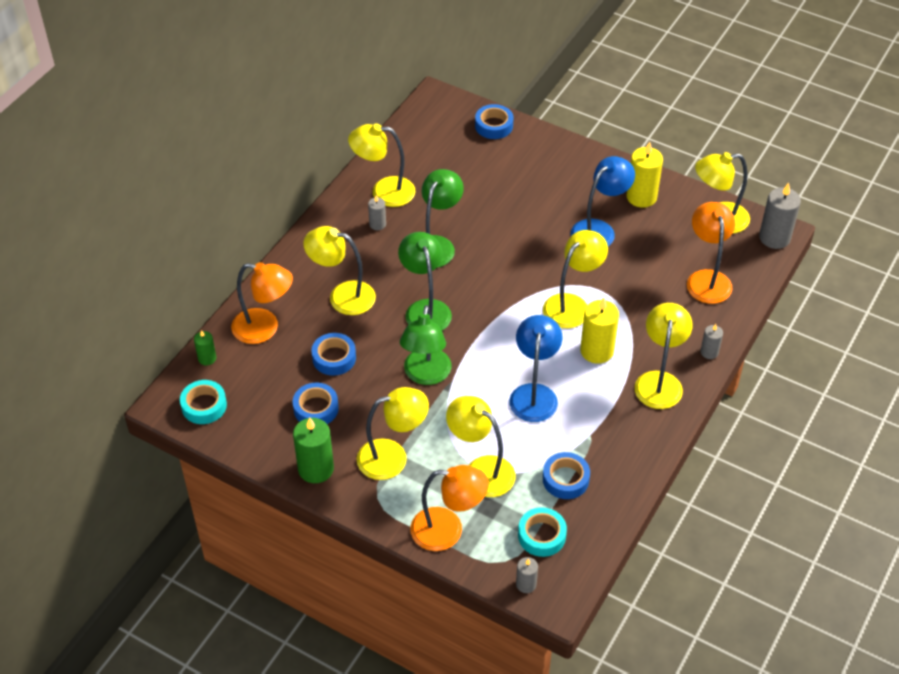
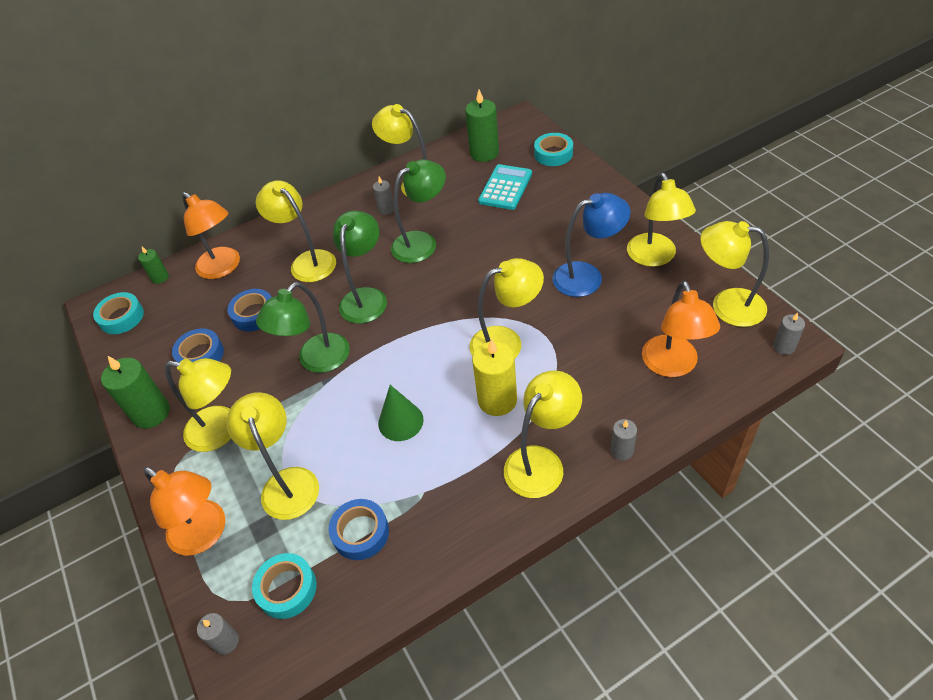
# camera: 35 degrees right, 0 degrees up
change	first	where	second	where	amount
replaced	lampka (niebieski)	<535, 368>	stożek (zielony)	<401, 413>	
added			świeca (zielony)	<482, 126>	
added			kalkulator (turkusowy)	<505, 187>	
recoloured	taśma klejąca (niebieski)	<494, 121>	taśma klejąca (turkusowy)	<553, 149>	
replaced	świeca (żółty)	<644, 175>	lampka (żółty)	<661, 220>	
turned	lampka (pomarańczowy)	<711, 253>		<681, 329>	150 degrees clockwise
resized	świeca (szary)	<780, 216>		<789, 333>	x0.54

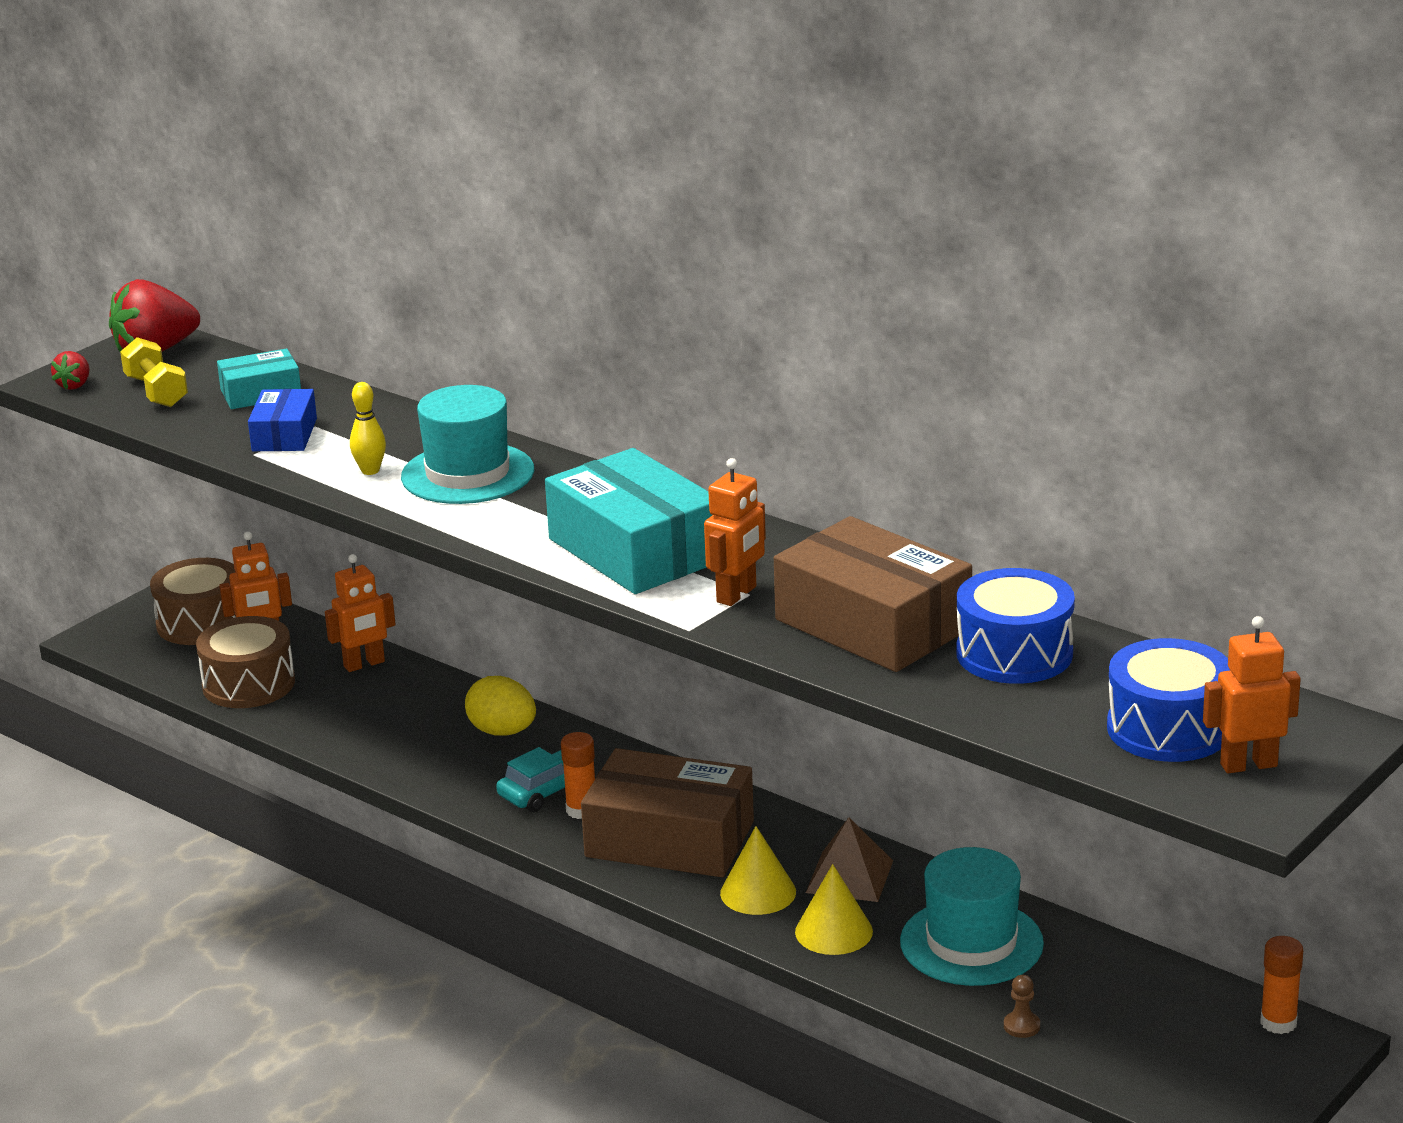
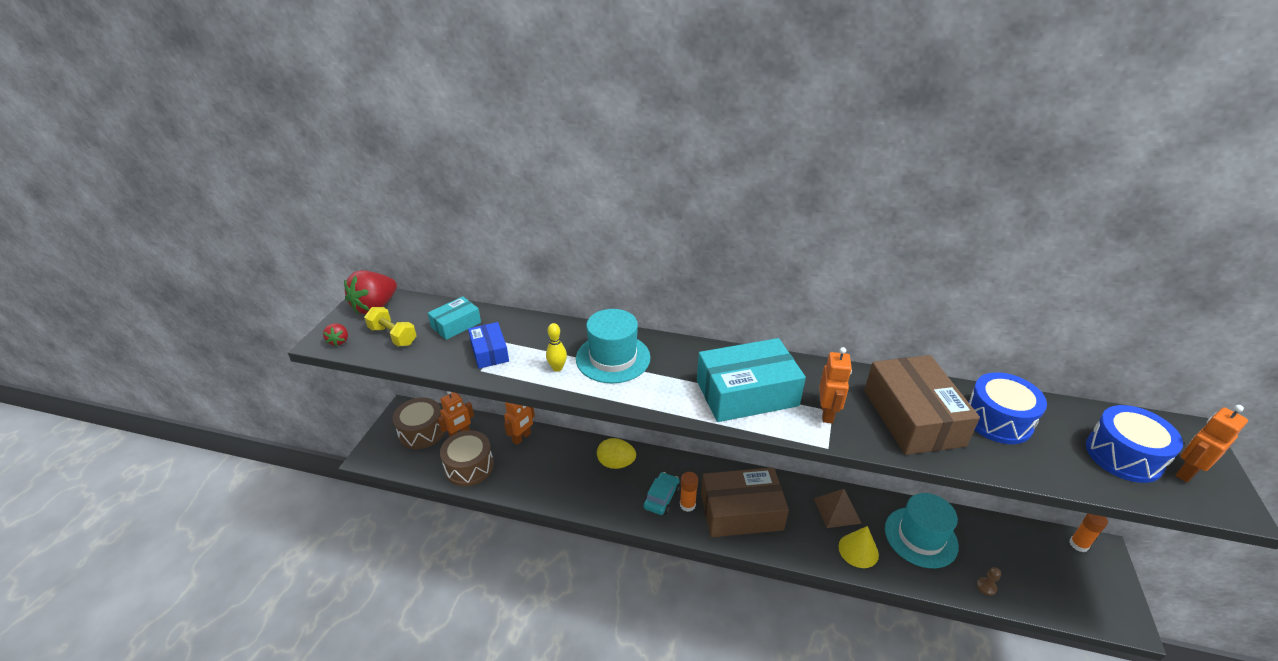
# camera: 25 degrees left, 10 degrees up
change	first	where	second	where	amount
turned	pudełko (turkusowy)	<628, 521>		<751, 380>	45 degrees counterclockwise
turned	pudełko (brązowy)	<873, 594>		<922, 405>	60 degrees clockwise
removed	stożek (żółty)	<758, 870>			

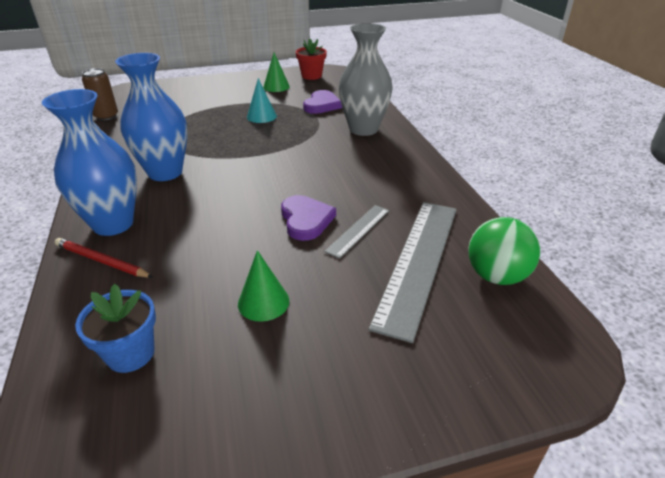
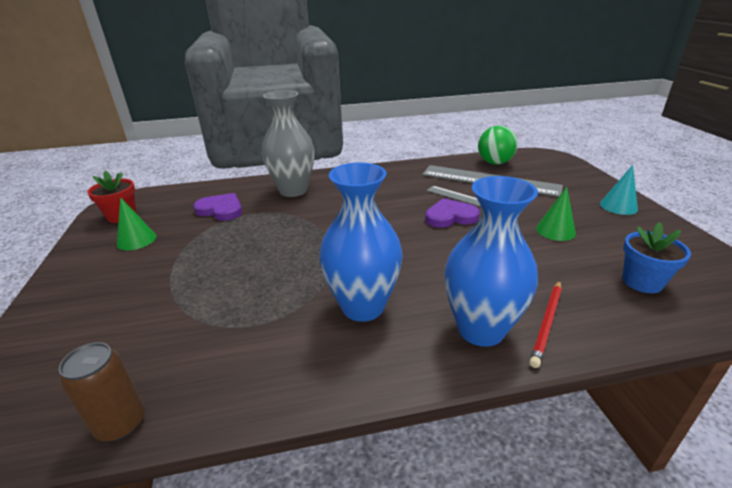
# camera: 85 degrees left, 5 degrees down
change	first	where	second	where	amount
moved	stożek (turkusowy)	<262, 100>		<619, 190>	

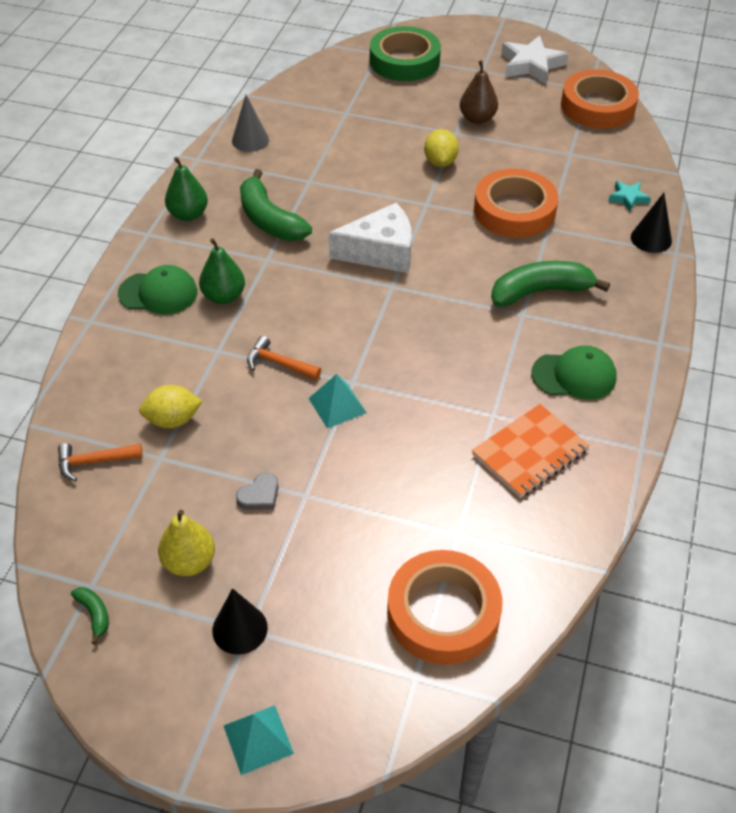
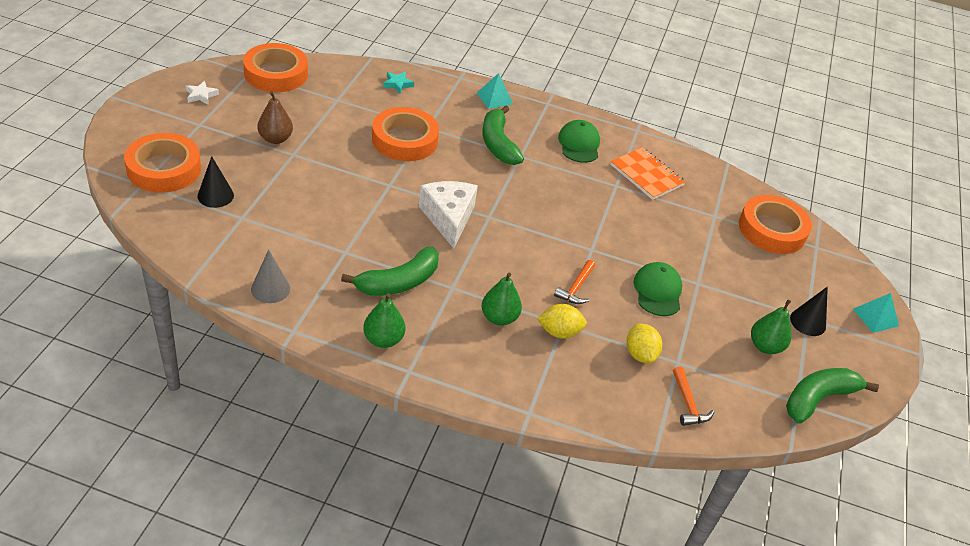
# camera: 95 degrees left, 5 degrees down
change	first	where	second	where	amount
recoloured	taśma klejąca (zielony)	<405, 53>	taśma klejąca (pomarańczowy)	<162, 163>	
resized	gwiazda (biały)	<534, 59>		<202, 93>	x0.53
moved	stożek (czarny)	<651, 223>		<216, 182>	
moved	piramida (turkusowy)	<337, 401>		<495, 91>	
moved	cytryna (żółty)	<441, 148>		<562, 321>	
moved	czapka (zielony)	<158, 289>		<658, 289>	
recoloured	gruszka (żółty)	<186, 543>	gruszka (zielony)	<771, 326>	
resized	banan (zielony)	<90, 616>		<832, 395>	x2.28
removed	serce (szary)	<257, 491>			

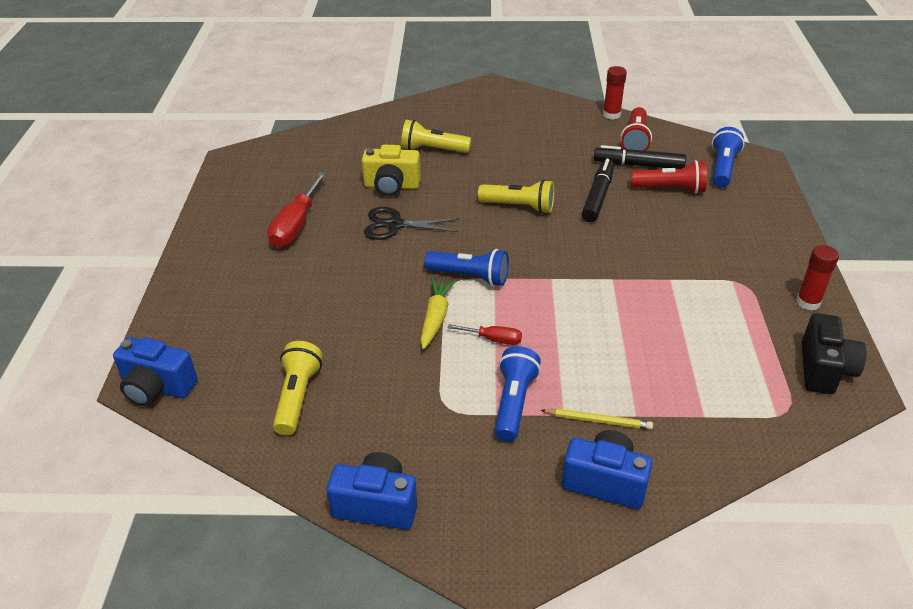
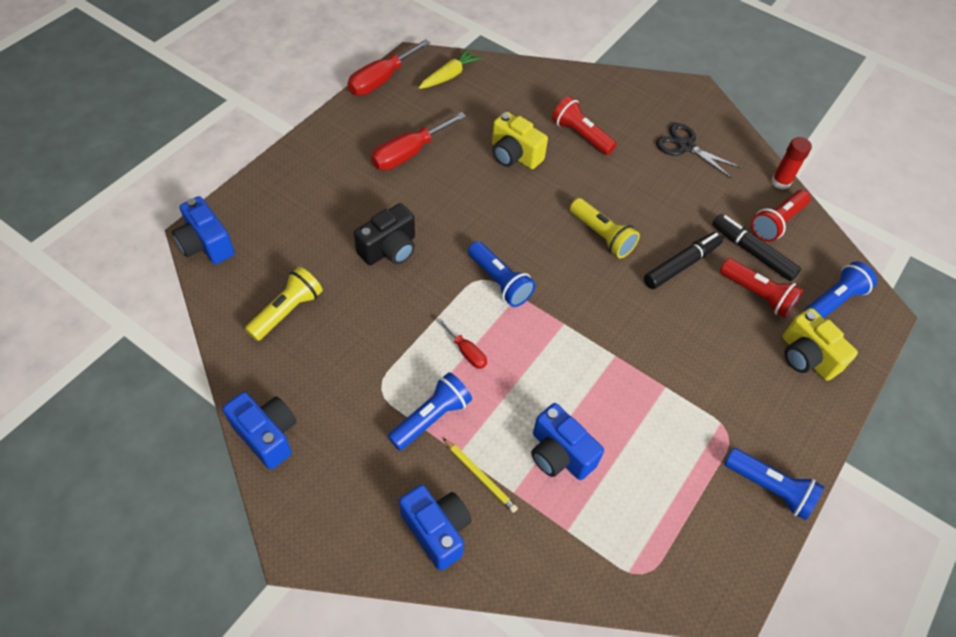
# camera: 30 degrees right, 15 degrees up
change	first	where	second	where	amount
added			śrubokręt (czerwony)	<389, 67>	
moved	aparat fotograficzny (czarny)	<834, 353>		<384, 234>	
moved	marchewka (żółty)	<438, 313>		<450, 68>	
added			aparat fotograficzny (niebieski)	<567, 441>	
recoloured	latarka (żółty)	<436, 136>	latarka (czerwony)	<584, 125>	
moved	nożyczki (czarny)	<412, 223>		<699, 151>	
replaced	klej w sztyfcie (czerwony)	<817, 277>	latarka (niebieski)	<774, 484>	
added			aparat fotograficzny (żółty)	<820, 344>	

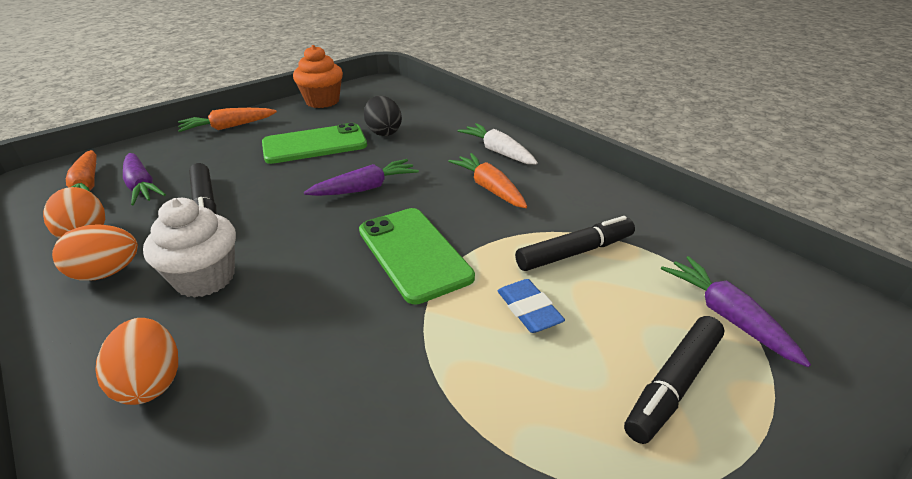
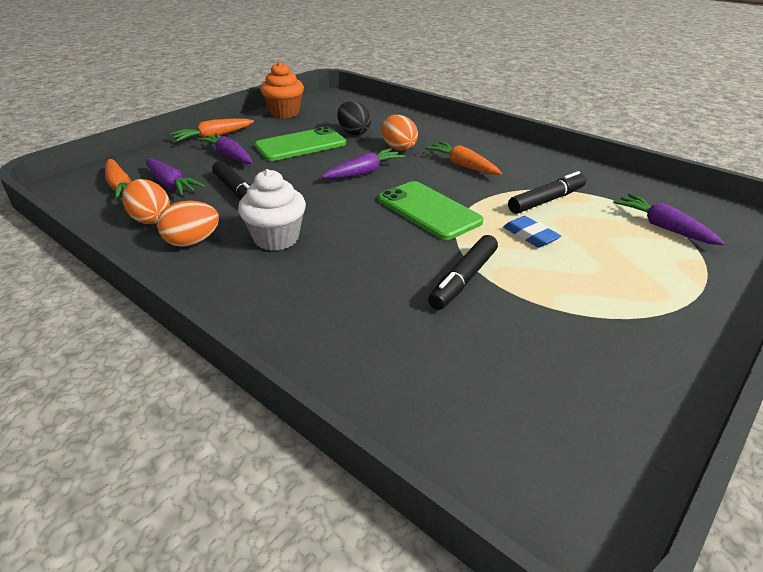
# camera: 10 degrees left, 0 degrees up
change	first	where	second	where	amount
added			marchewka (fioletowy)	<225, 148>	
moved	jajko (pomarańczowy)	<136, 361>		<399, 133>	
moved	flamaster (czarny)	<674, 380>		<463, 272>	
removed	marchewka (biały)	<498, 143>			

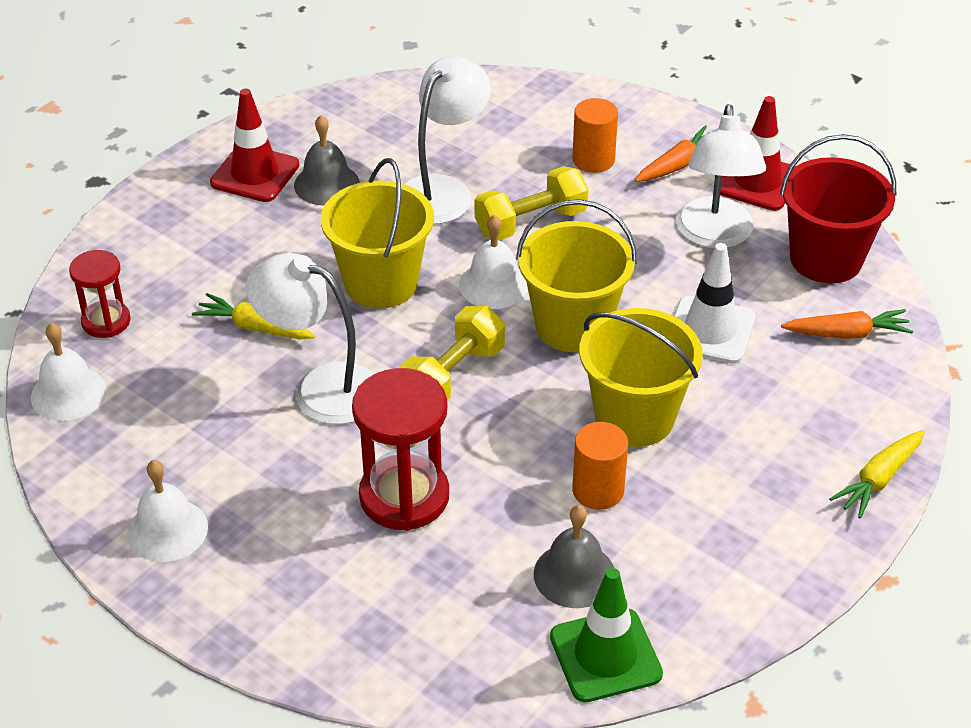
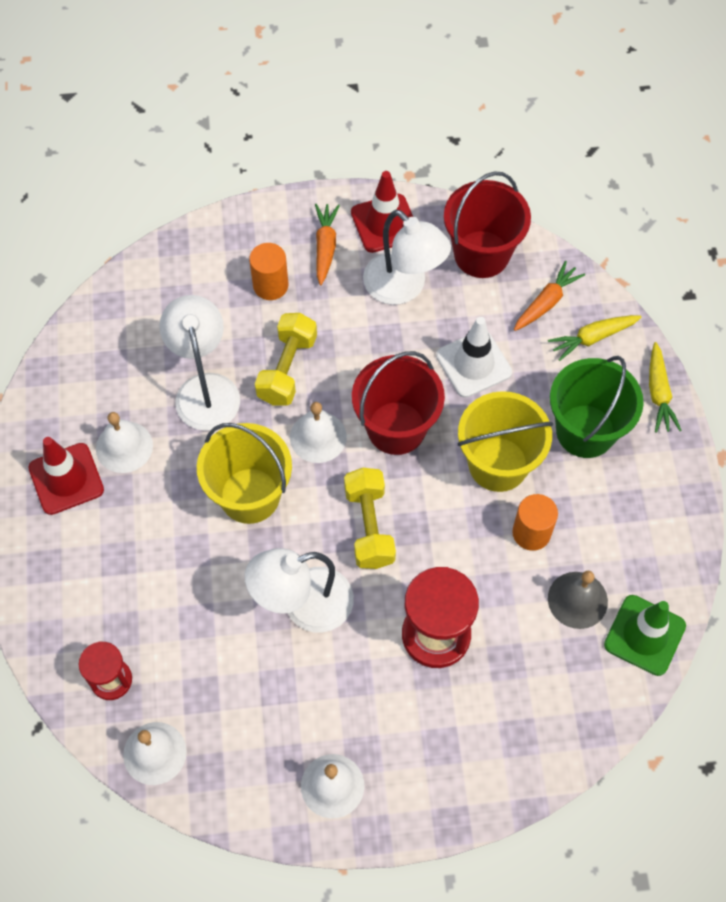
# camera: 45 degrees left, 20 degrees up
change	first	where	second	where	amount
recoloured	dzwonek (szary)	<327, 160>	dzwonek (biały)	<124, 442>	
recoloured	wiadro (żółty)	<576, 275>	wiadro (czerwony)	<398, 403>	
moved	marchewka (żółty)	<253, 316>		<595, 338>	
added			wiadro (zielony)	<597, 407>	

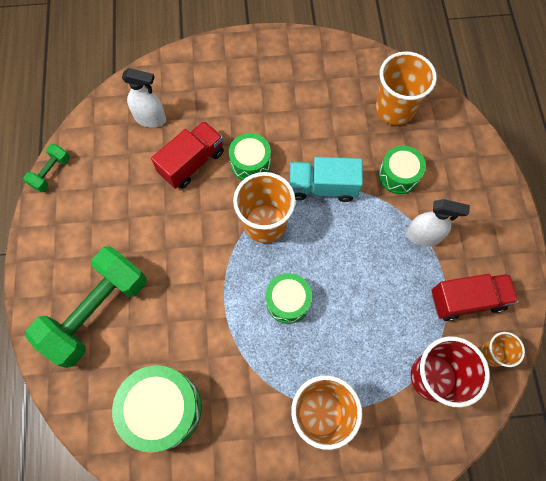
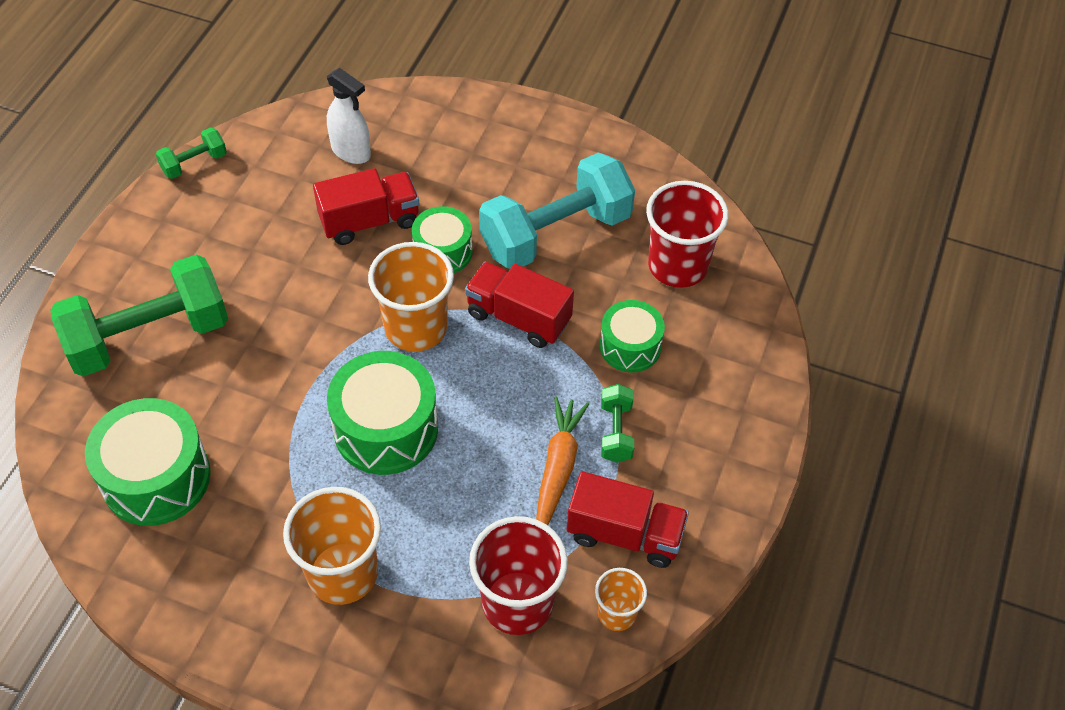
# camera: 25 degrees right, 15 degrees down
change	first	where	second	where	amount
resized	bęben (zielony)	<289, 298>		<382, 413>	x1.62
recoloured	ciężarówka (turkusowy)	<326, 179>	ciężarówka (czerwony)	<519, 305>	
added			hantel (turkusowy)	<557, 210>	
added			marchewka (pomarańczowy)	<562, 460>	
replaced	spryskiwacz (biały)	<438, 223>	hantel (zielony)	<617, 423>	
recoloured	szklanka (pomarańczowy)	<406, 88>	szklanka (czerwony)	<687, 234>	

